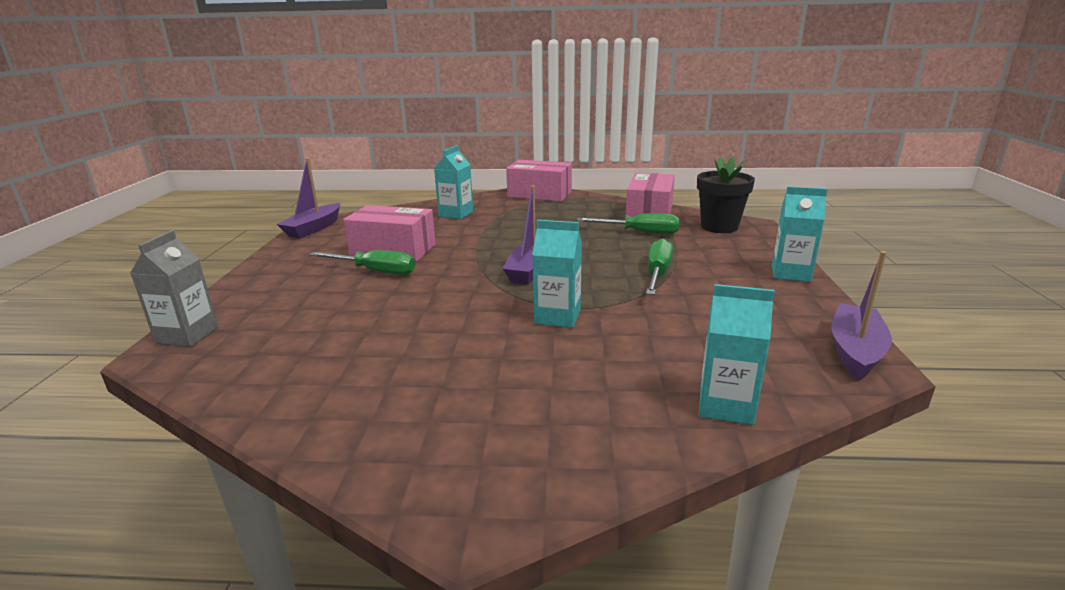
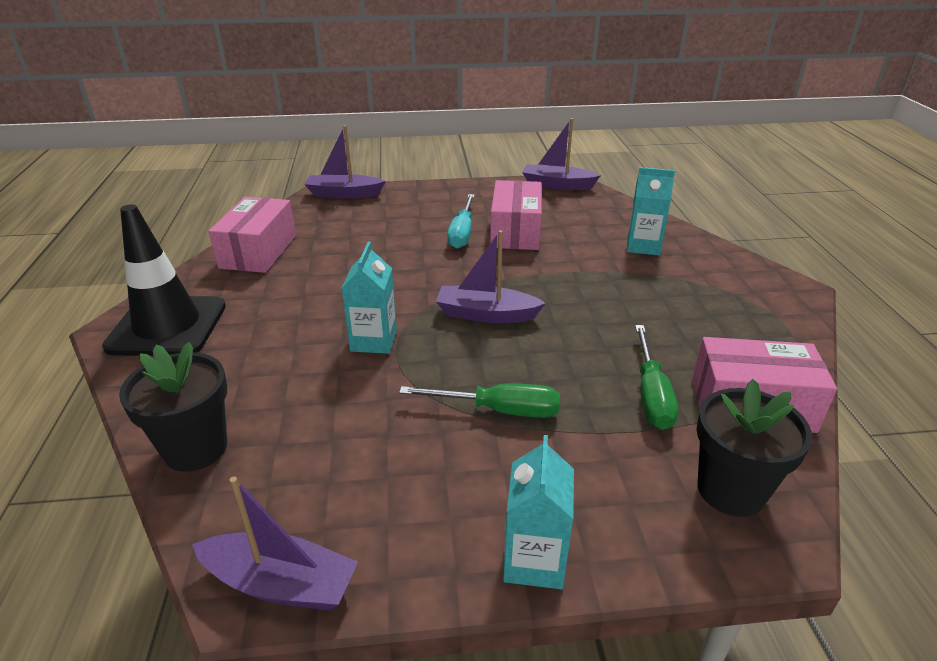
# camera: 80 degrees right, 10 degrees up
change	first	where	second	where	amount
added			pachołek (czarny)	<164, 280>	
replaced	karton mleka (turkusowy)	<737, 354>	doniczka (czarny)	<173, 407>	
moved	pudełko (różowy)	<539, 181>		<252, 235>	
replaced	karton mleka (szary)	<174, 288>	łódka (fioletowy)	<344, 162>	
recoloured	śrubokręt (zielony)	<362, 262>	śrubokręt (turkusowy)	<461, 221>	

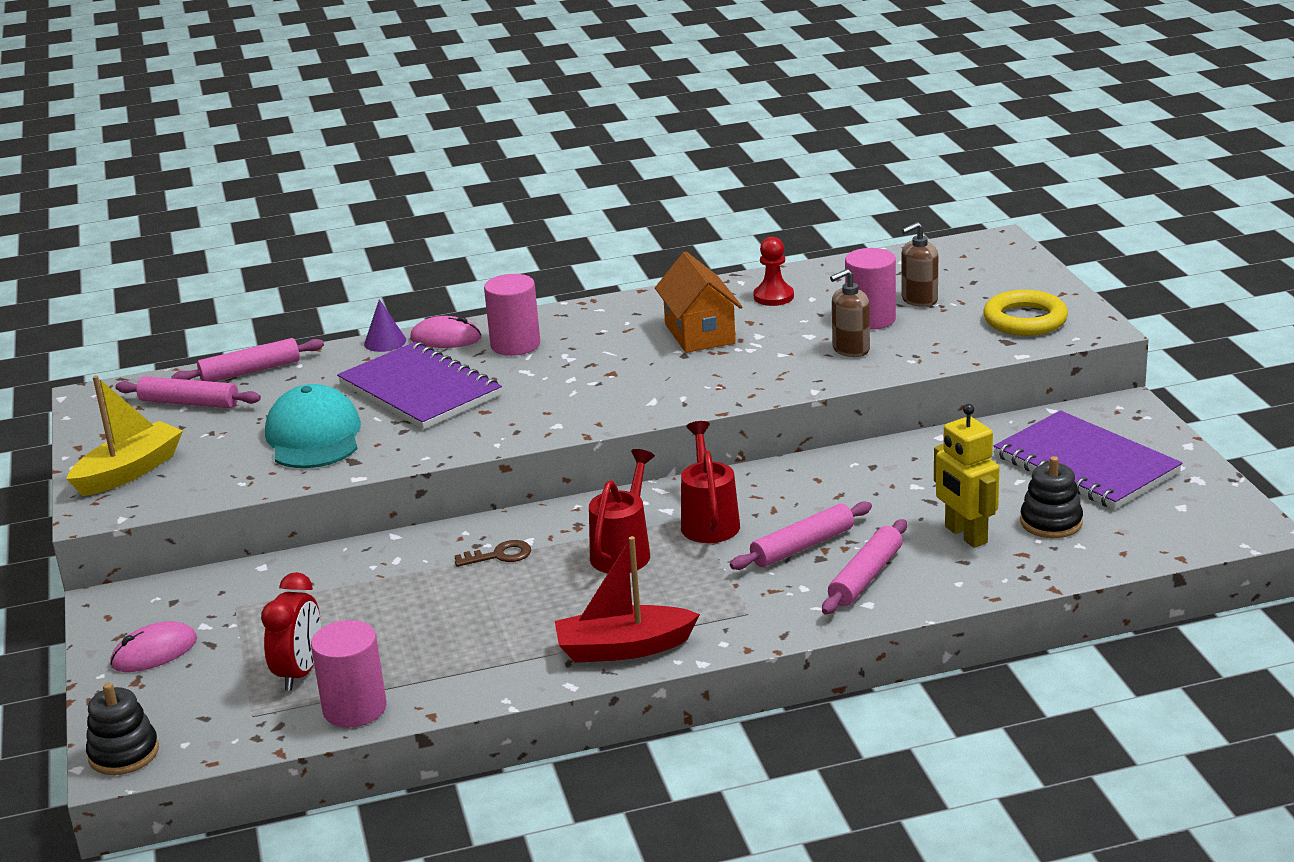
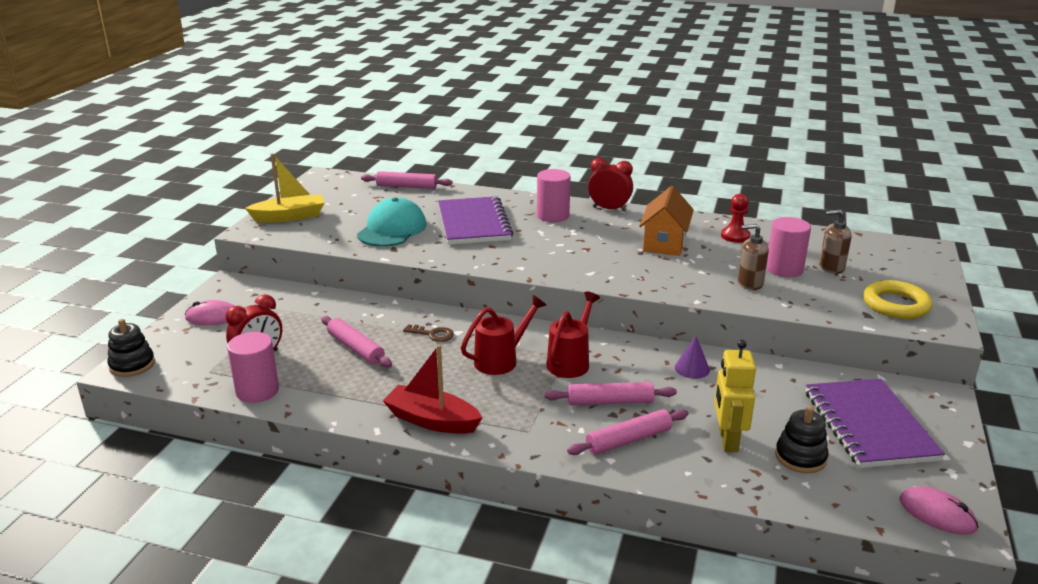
# camera: 30 degrees right, 0 degrees up
change	first	where	second	where	amount
moved	wałek do ciasta (różowy)	<188, 392>		<356, 342>	
added			budzik (czerwony)	<610, 184>	
moved	stożek (fioletowy)	<385, 325>		<692, 357>	
moved	myszka (różowy)	<445, 332>		<938, 511>	

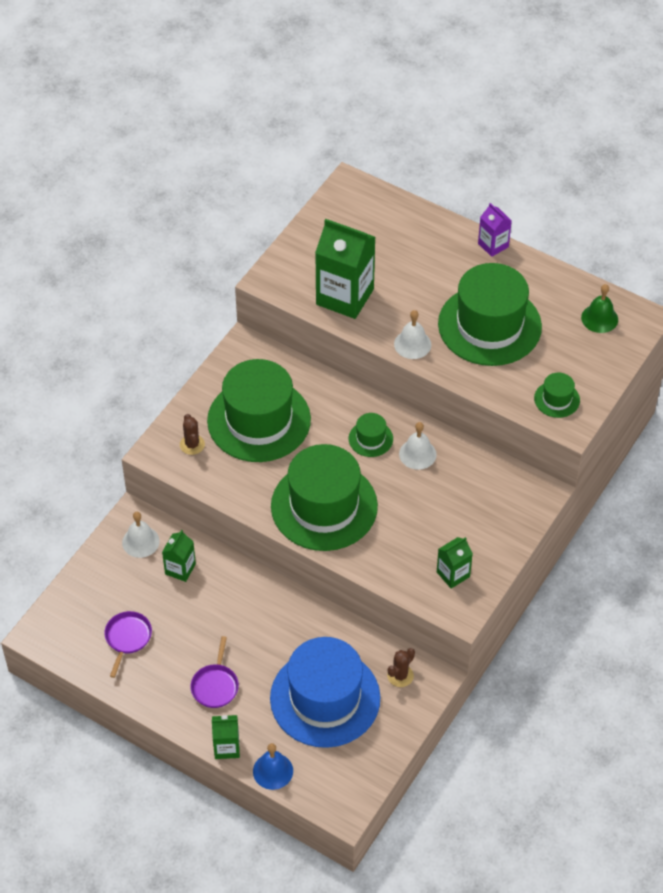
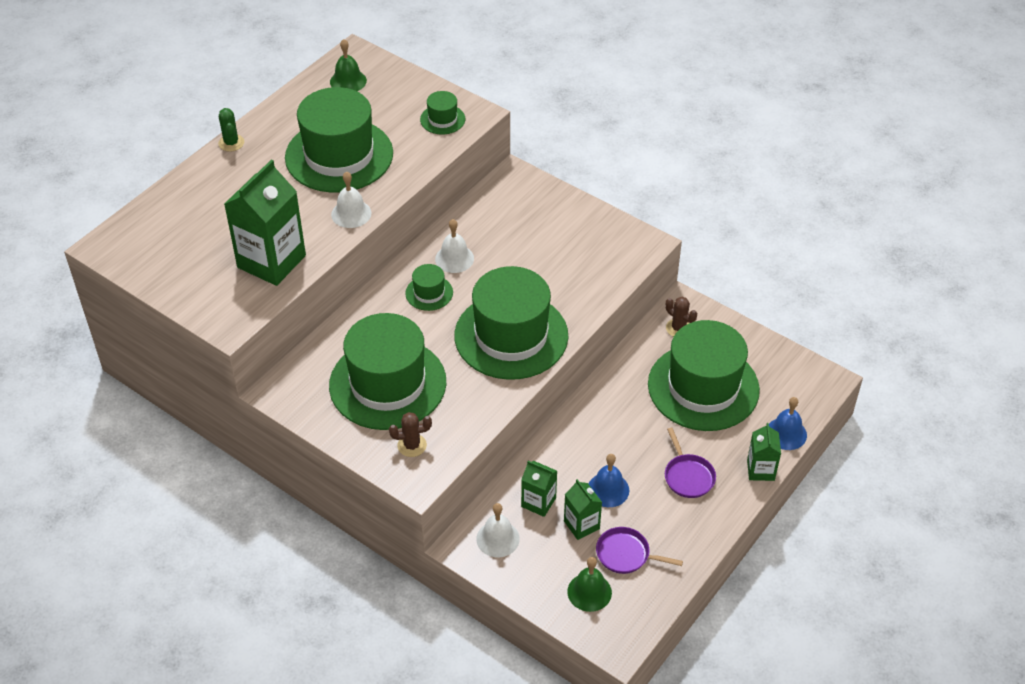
# camera: 85 degrees left, 5 degrees down
change	first	where	second	where	amount
replaced	karton mleka (fioletowy)	<495, 230>	kaktus (zielony)	<231, 130>	
moved	karton mleka (zielony)	<455, 563>		<583, 509>	
added			dzwonek (zielony)	<589, 584>	
added			dzwonek (niebieski)	<609, 480>	
recoloured	kapelusz (niebieski)	<325, 692>	kapelusz (zielony)	<704, 375>	
turned	patelnia (fioletowy)	<214, 672>		<690, 463>	60 degrees clockwise

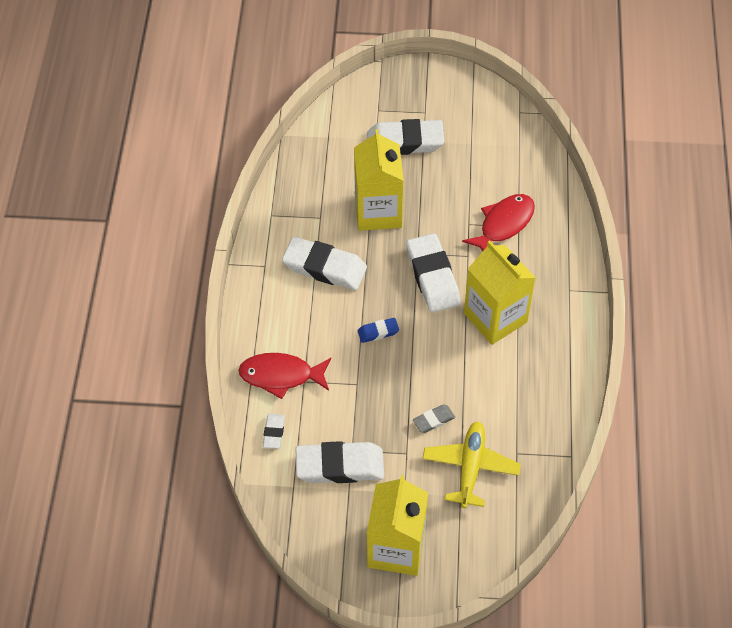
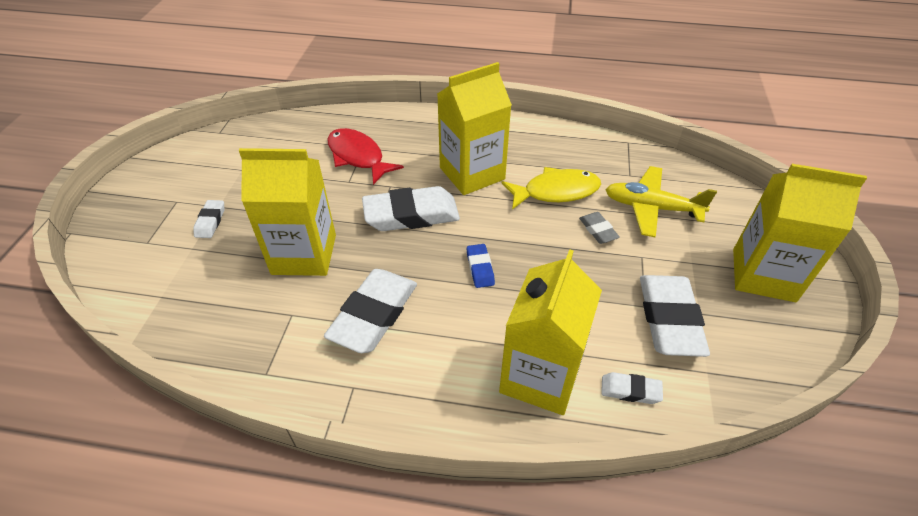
# camera: 85 degrees left, 10 degrees down
change	first	where	second	where	amount
resized	gumka do mazania (biały)	<405, 137>		<208, 219>	x0.48
replaced	ryba (czerwony)	<284, 376>	karton mleka (żółty)	<550, 332>	
added			ryba (żółty)	<551, 188>	

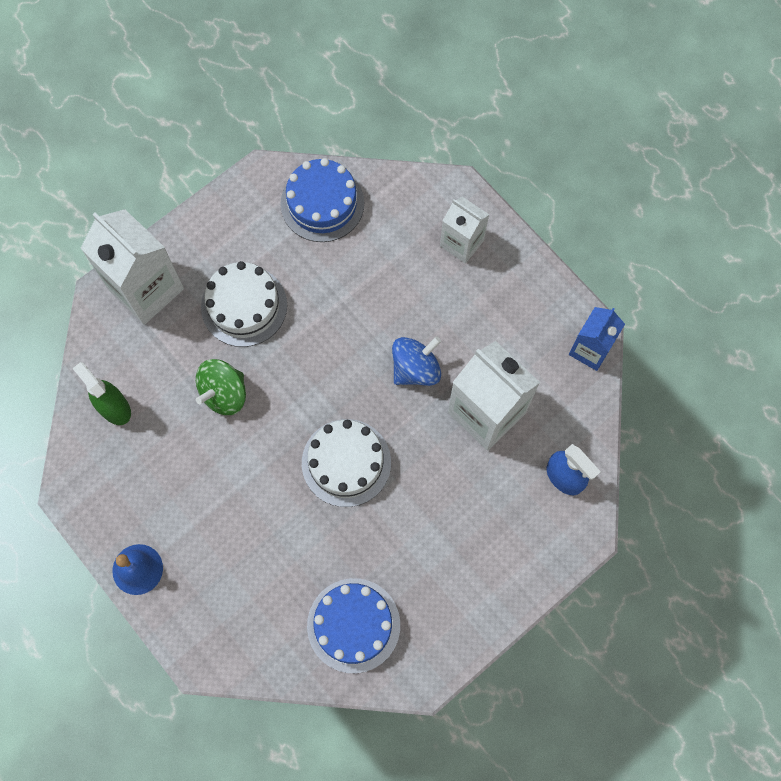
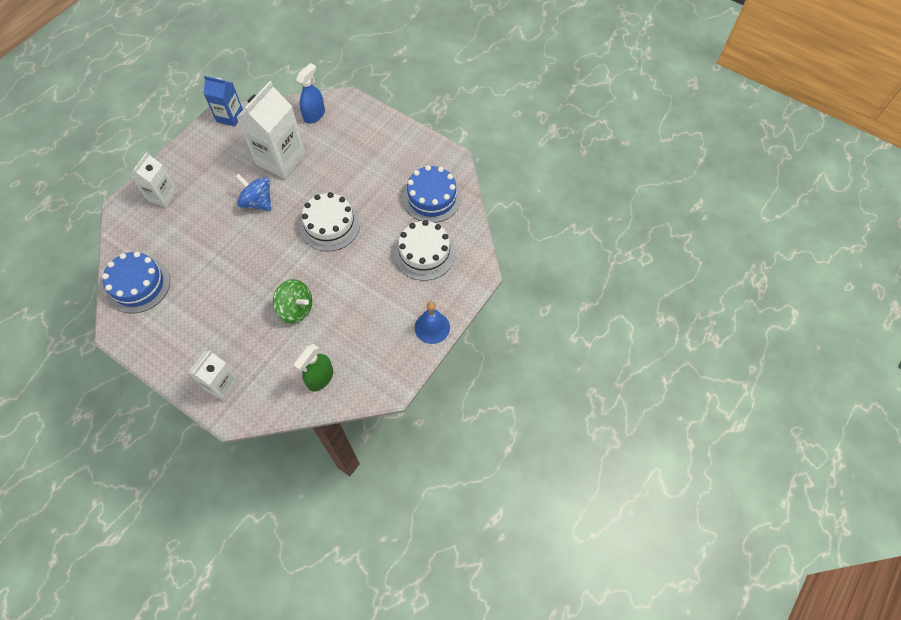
# camera: 105 degrees left, 10 degrees down
change	first	where	second	where	amount
resized	karton mleka (biały)	<132, 267>		<214, 375>	x0.59
moved	tort (biały)	<244, 304>		<424, 250>	

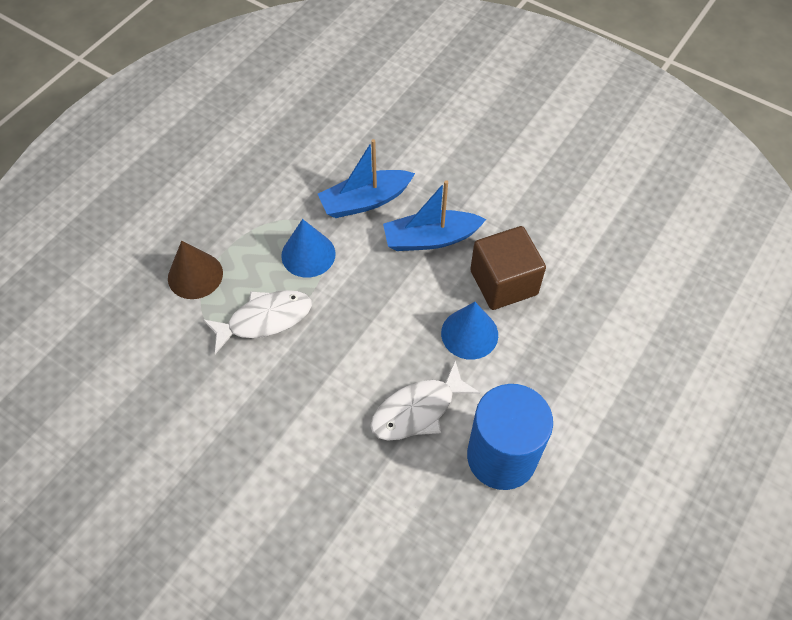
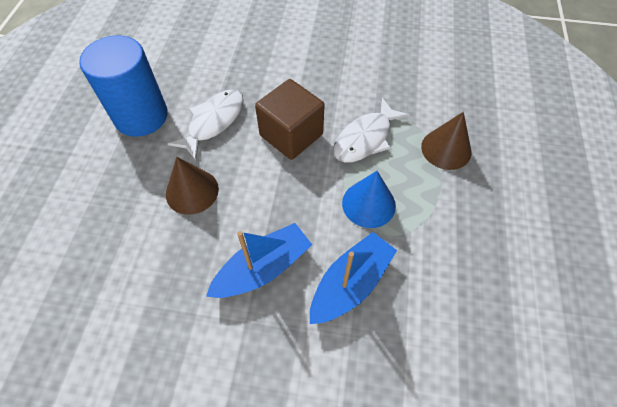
# camera: 155 degrees right, 0 degrees up
change	first	where	second	where	amount
recoloured	stożek (niebieski)	<469, 331>	stożek (brązowy)	<192, 186>	
moved	sześcian (brązowy)	<508, 268>		<290, 119>	

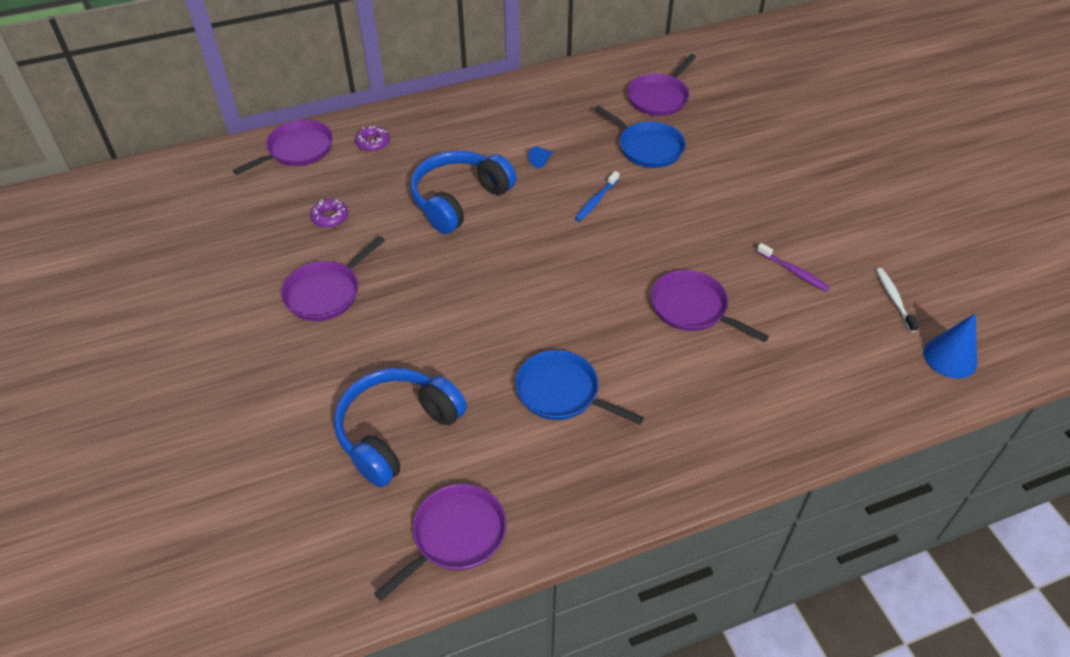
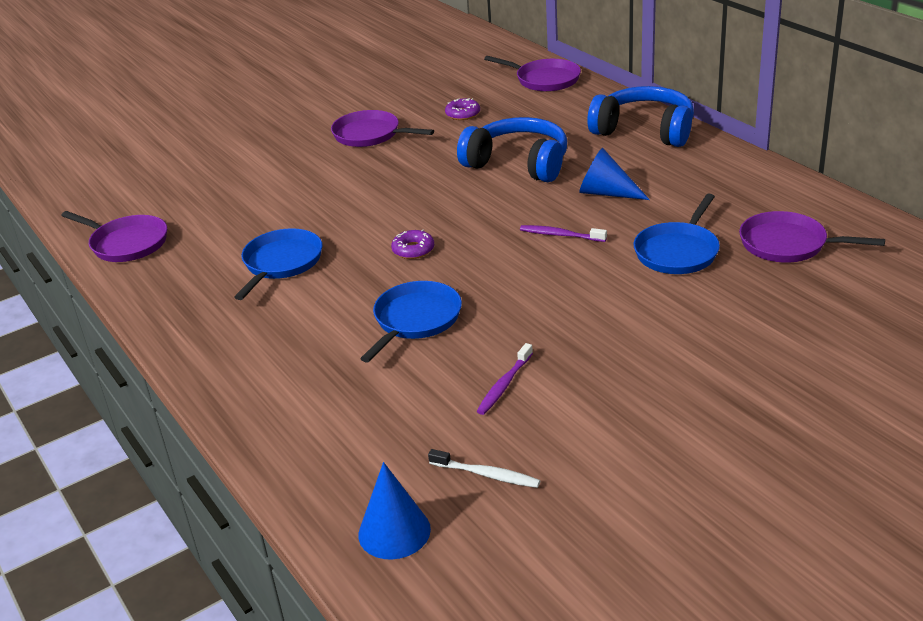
# camera: 80 degrees right, 15 degrees down
change	first	where	second	where	amount
recoloured	patelnia (fioletowy)	<710, 306>	patelnia (niebieski)	<411, 322>	
moved	donut (fioletowy)	<372, 139>		<412, 244>	
turned	szczoteczka do zębów (biały)	<897, 300>		<484, 468>	45 degrees clockwise
recoloured	szczoteczka do zębów (niebieski)	<597, 196>	szczoteczka do zębów (fioletowy)	<563, 233>	
resized	stożek (niebieski)	<540, 157>		<614, 174>	x1.98
moved	słuchawki (niebieski)	<400, 427>		<640, 116>	

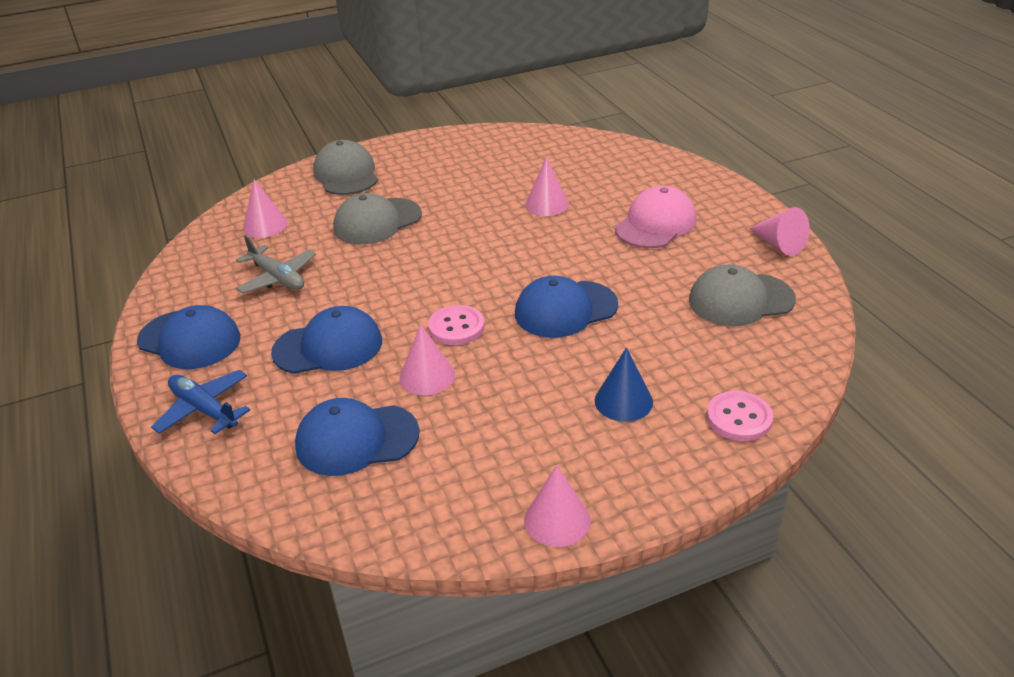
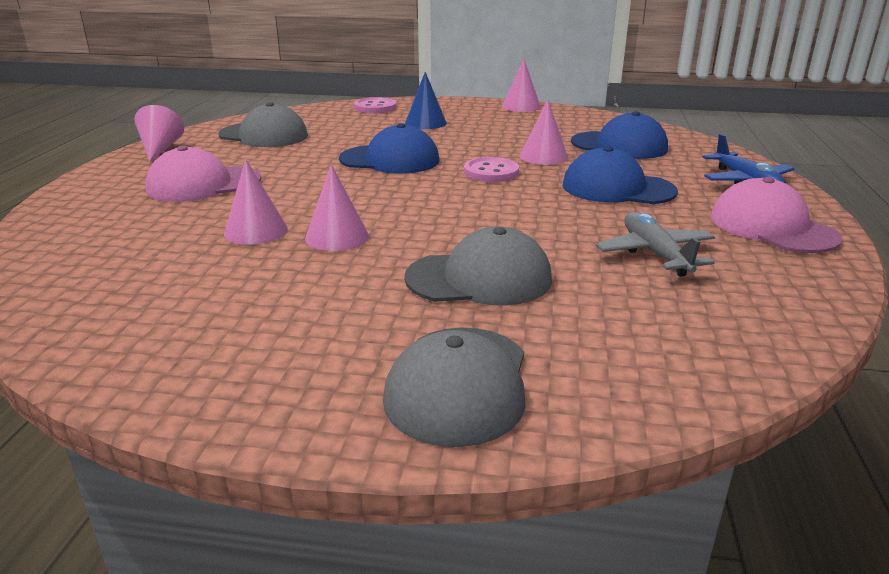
# camera: 150 degrees left, 10 degrees down
change	first	where	second	where	amount
moved	stożek (różowy)	<265, 208>		<337, 207>	
recoloured	czapka (niebieski)	<188, 337>	czapka (różowy)	<777, 215>	

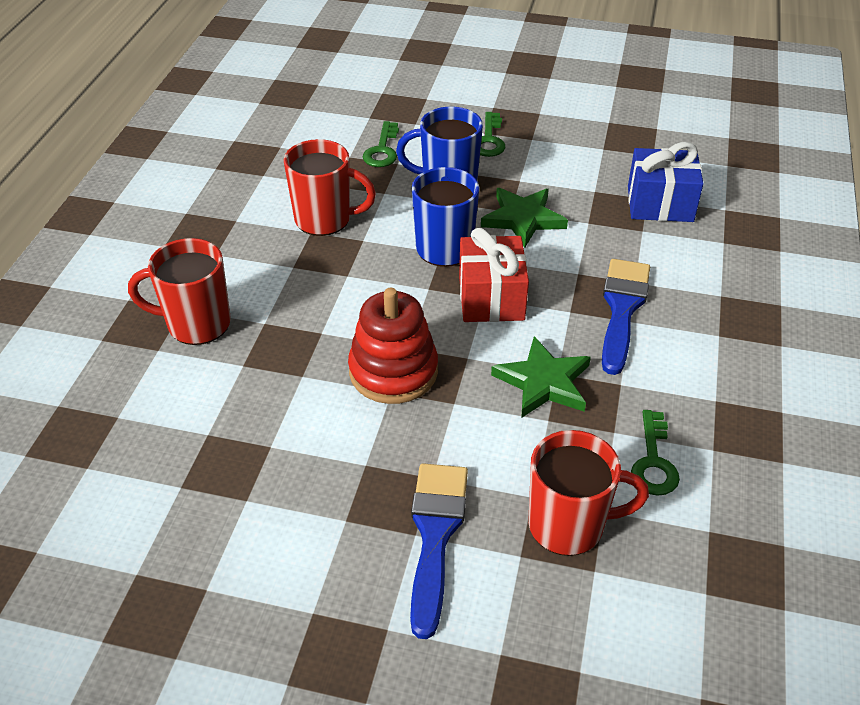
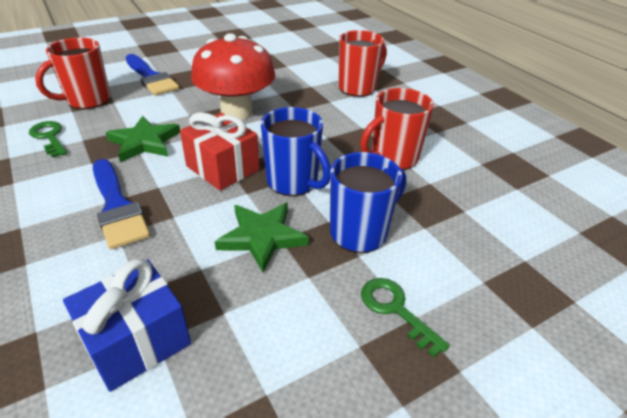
# camera: 135 degrees right, 5 degrees down
change	first	where	second	where	amount
replaced	zabawka nakładanka (czerwony)	<393, 346>	grzyb (czerwony)	<233, 76>	
removed	klucz (zielony)	<381, 144>			

